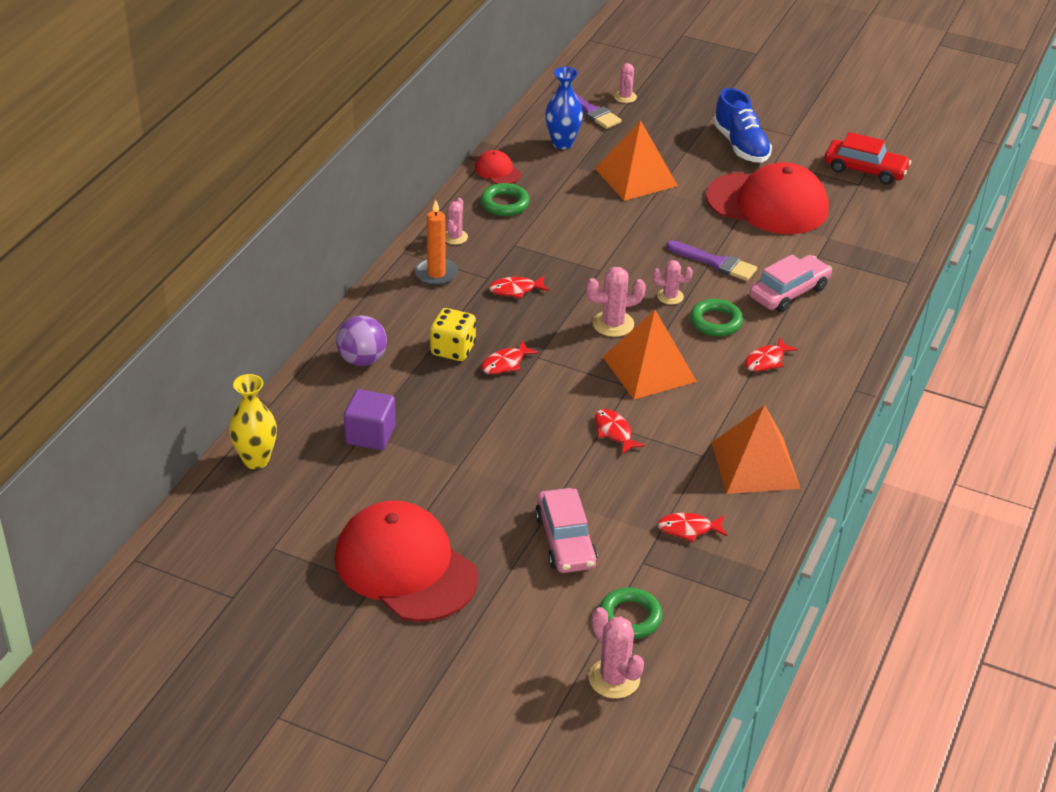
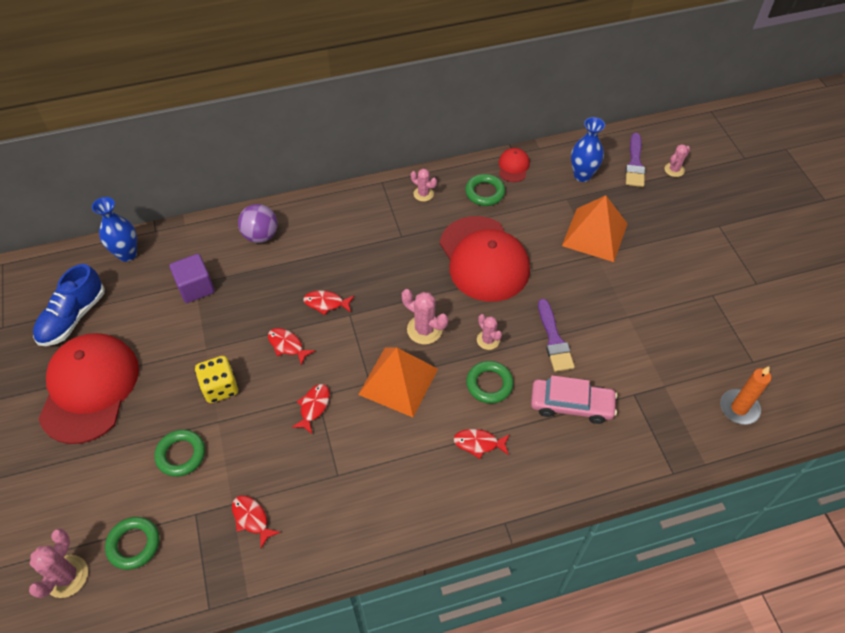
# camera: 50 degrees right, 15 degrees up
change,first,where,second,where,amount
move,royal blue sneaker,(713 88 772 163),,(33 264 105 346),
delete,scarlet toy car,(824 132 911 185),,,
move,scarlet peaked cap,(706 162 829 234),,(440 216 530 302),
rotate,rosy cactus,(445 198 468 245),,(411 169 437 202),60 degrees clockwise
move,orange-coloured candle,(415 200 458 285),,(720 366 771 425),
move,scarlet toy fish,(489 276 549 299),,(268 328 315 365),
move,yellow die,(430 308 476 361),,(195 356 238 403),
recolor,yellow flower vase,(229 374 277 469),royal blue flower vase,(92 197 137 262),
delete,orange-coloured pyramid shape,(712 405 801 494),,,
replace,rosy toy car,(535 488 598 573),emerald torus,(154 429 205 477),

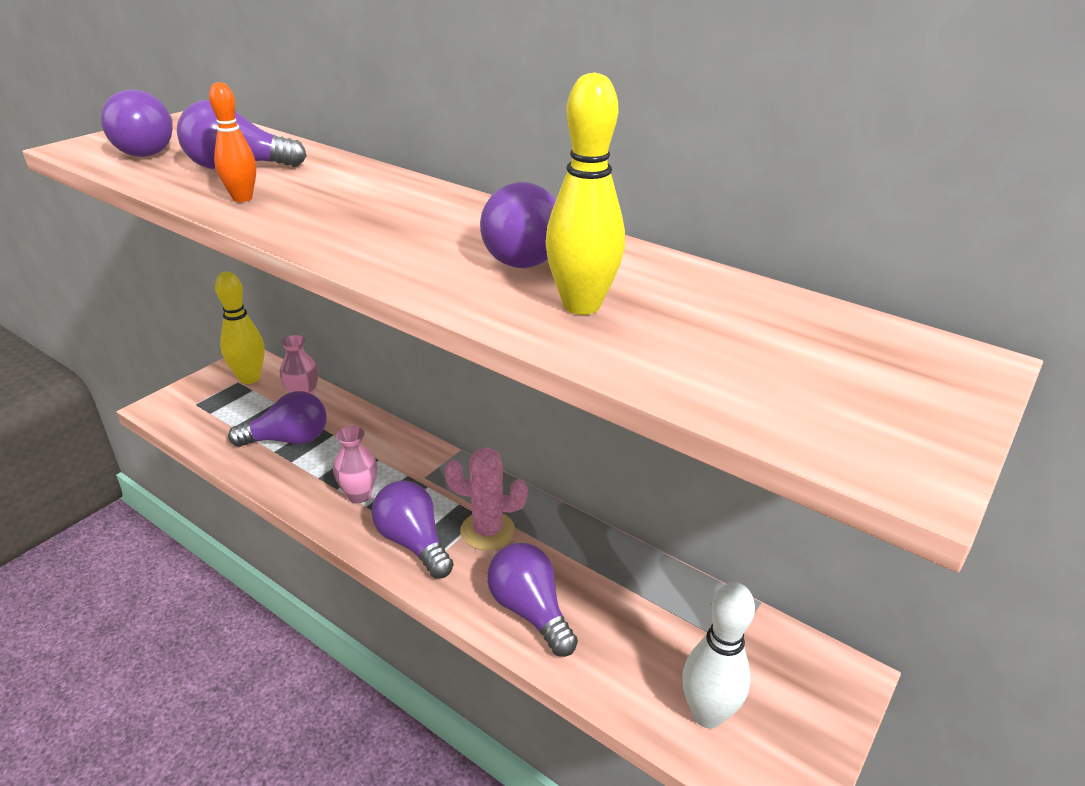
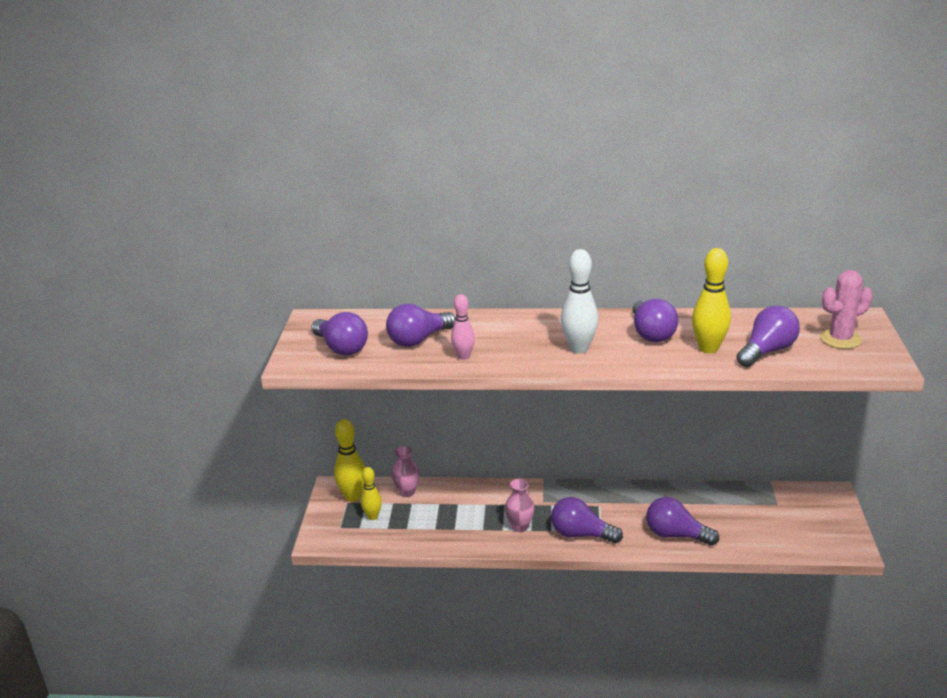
# camera: 30 degrees left, 5 degrees down
change,first,where,second,where,amount
recolor,orange-coloured bowling pin,(209 82 256 202),rosy bowling pin,(451 294 475 360),
move,royal purple lightbulb,(228 391 327 447),,(736 306 800 367),
move,rosy cactus,(445 448 528 550),,(820 270 873 349),
move,snow-white bowling pin,(682 582 755 729),,(561 249 598 354),
insert,,,yellow bowling pin,(361 467 382 520),

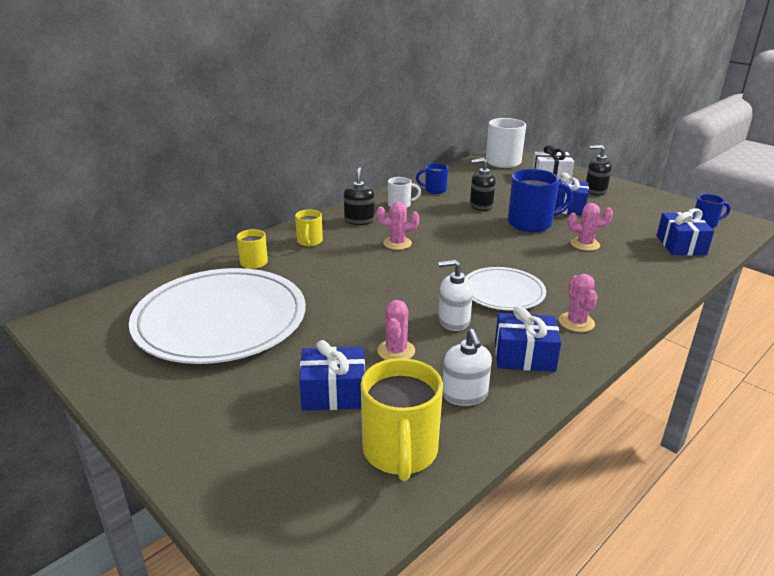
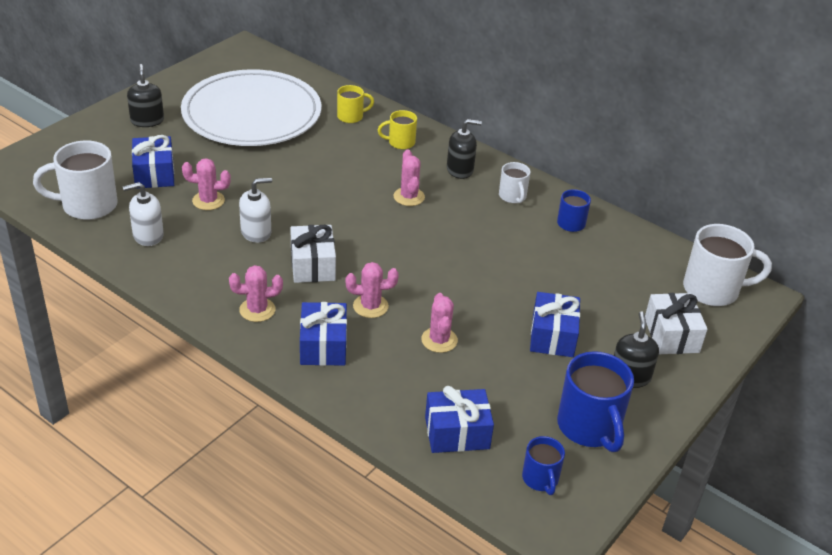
# camera: 80 degrees right, 10 degrees up
change,first,where,second,where,amount
move,black soap dispenser,(470 158 495 211),,(127 64 164 127),
move,royal blue tea mug,(508 169 573 232),,(557 351 634 452),
rotate,snow-white soap dispenser,(438 260 473 331),,(239 178 272 243),75 degrees clockwise
replace,snow-white plate,(466 267 546 311),snow-white wrapped gift,(290 225 336 283),
move,royal blue wrapped gift,(495 306 561 372),,(300 302 347 366),
recolor,yellow tea mug,(361 358 443 481),snow-white tea mug,(33 141 118 220),
insert,,,rosy cactus,(346 262 399 318),

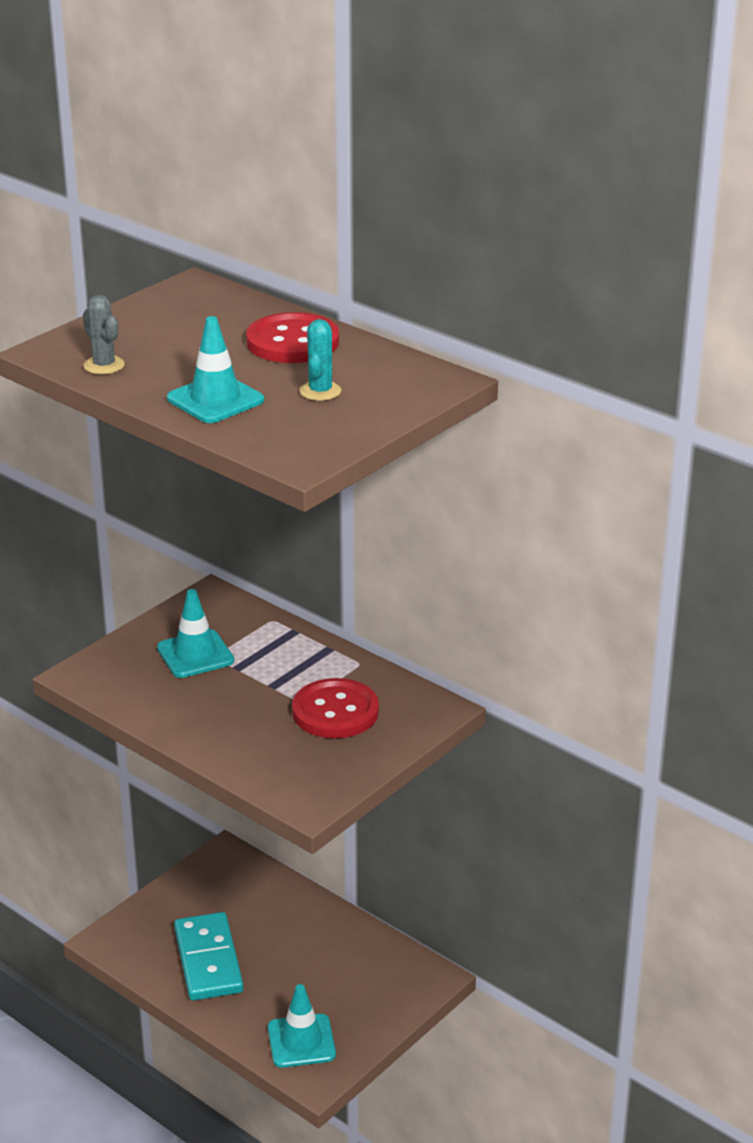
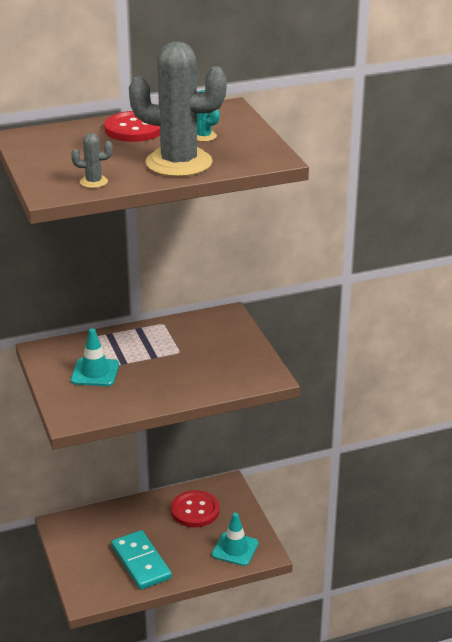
# camera: 60 degrees left, 0 degrees up
change,first,where,second,where,amount
replace,teal traffic cone,(167 316 264 423),grey cactus,(129 41 227 177),
move,scarlet button,(292 678 379 738),,(171 490 220 527),
rotate,teal domino,(174 912 243 1001),,(111 530 172 590),45 degrees clockwise

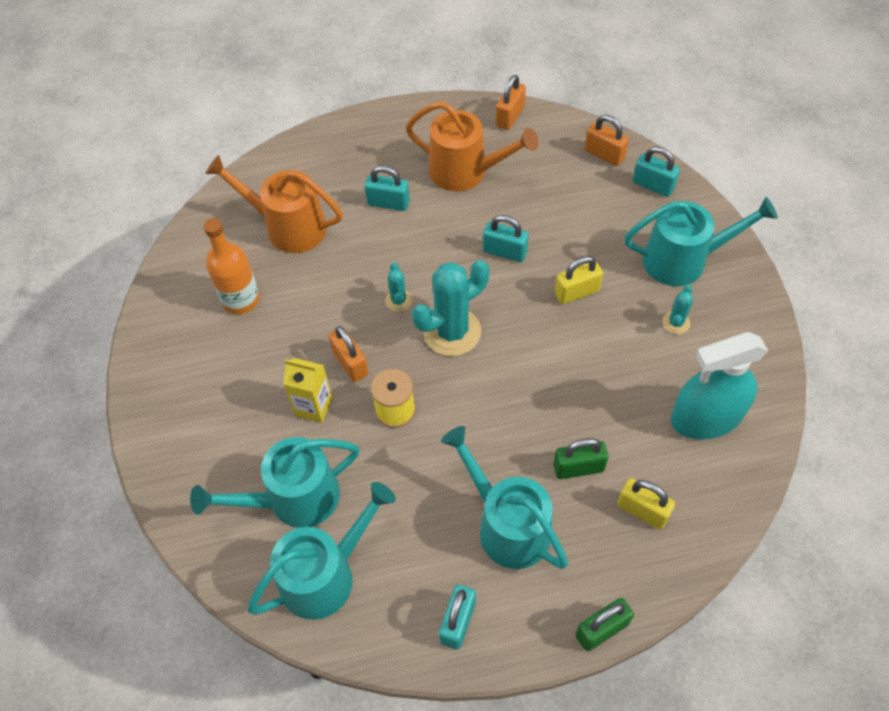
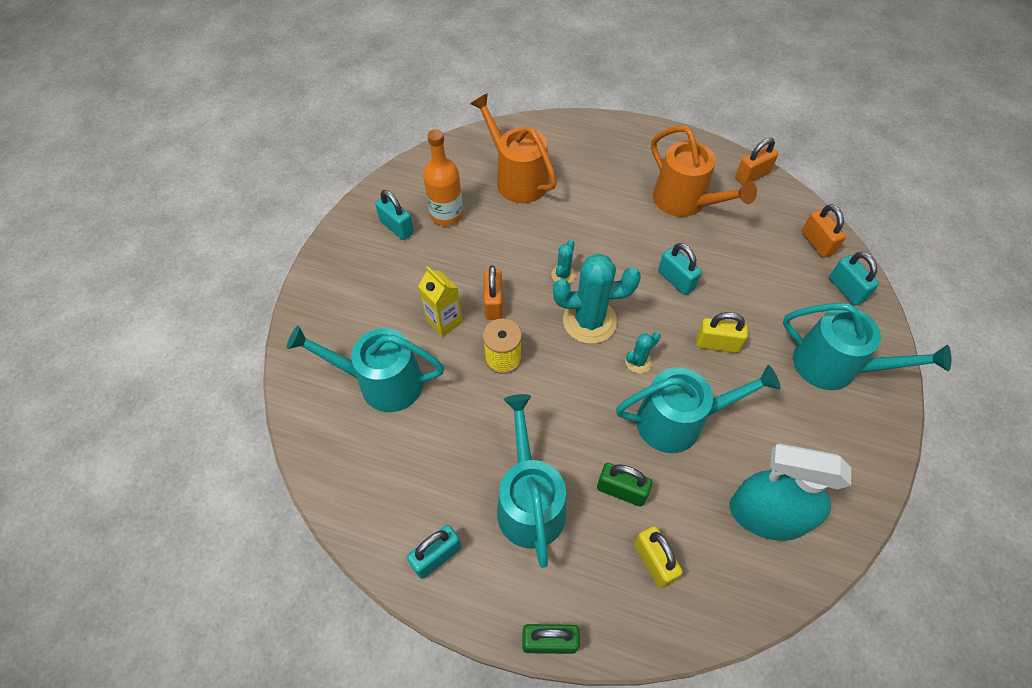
# camera: 30 degrees right, 0 degrees up
change,first,where,second,where,amount
move,teal padlock,(365 166 410 211),,(375 190 414 240),
move,teal cactus,(662 285 693 334),,(625 332 661 373),
move,teal watering can,(247 482 396 620),,(616 365 781 453),

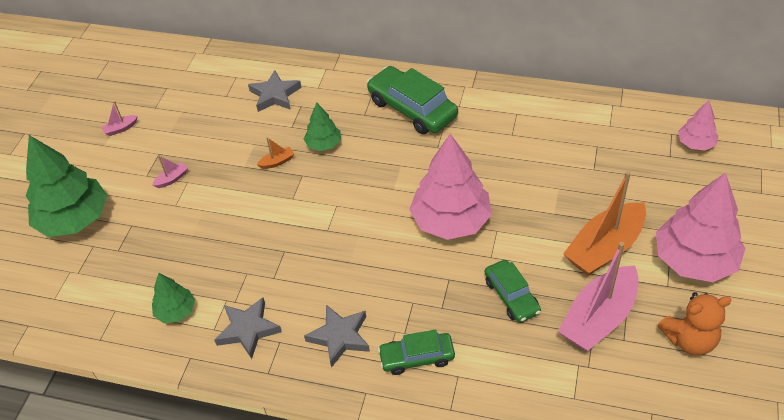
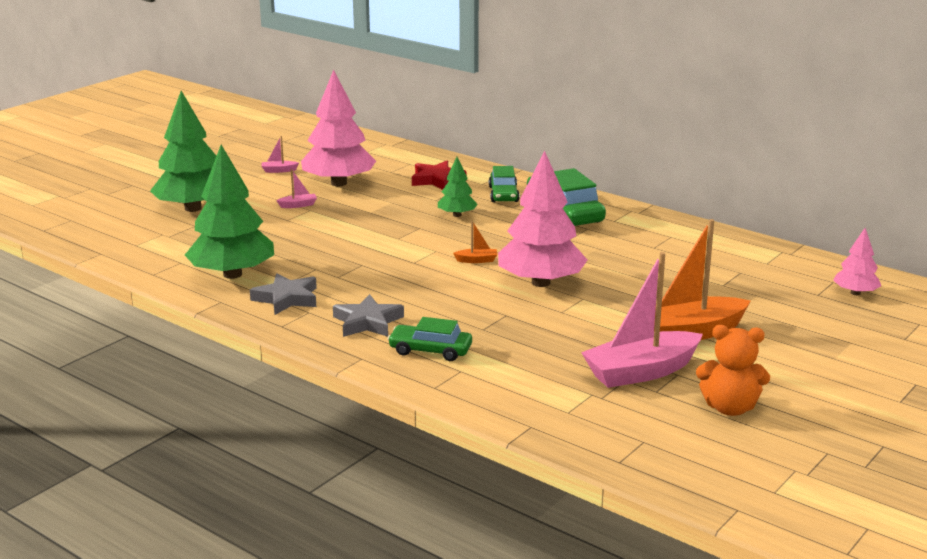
# camera: 20 degrees right, 25 degrees down
change,first,where,second,where,amount
recolor,grey star,(248 70 302 112),scarlet star,(412 161 467 190),
move,orange-coloured boat,(257 137 294 169),,(453 221 498 263),
move,rosy toy tree,(656 172 746 282),,(301 70 376 186),
move,emerald toy car,(485 260 541 323),,(489 166 520 202),
resize,emerald toy tree,(152 273 195 323),,(185 145 274 279),x1.98

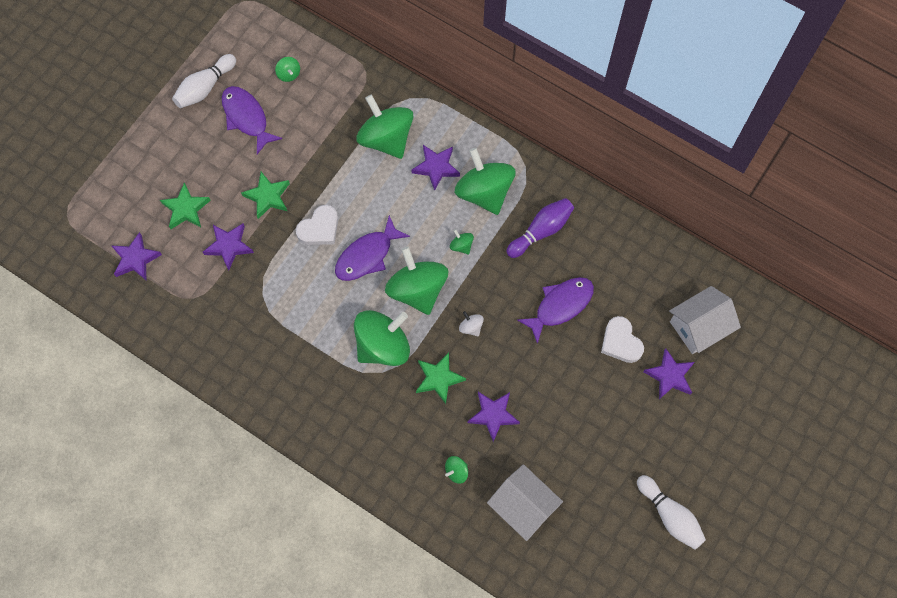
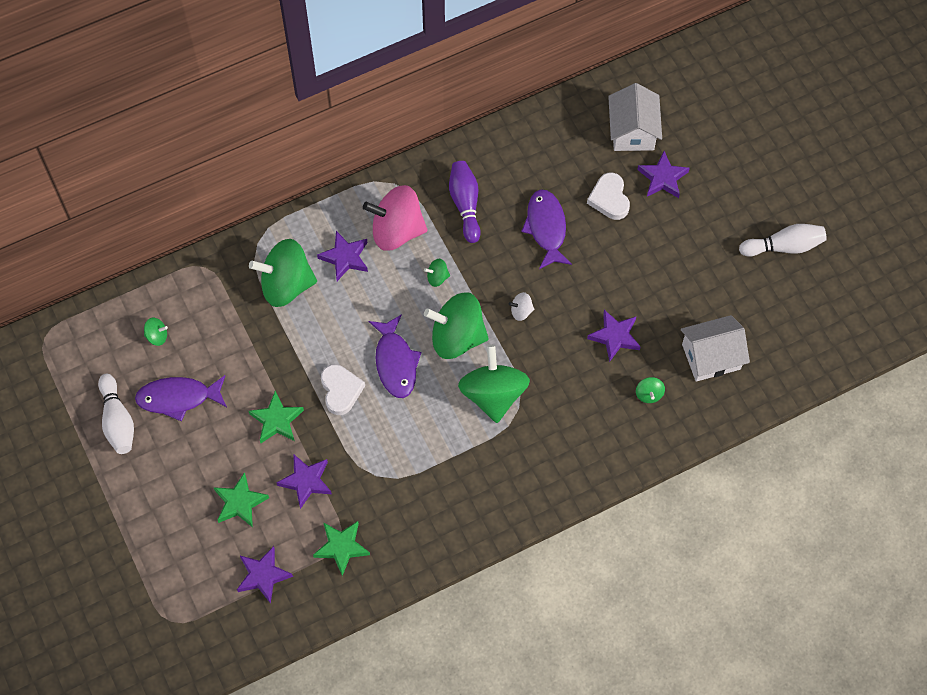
# camera: 60 degrees left, 5 degrees down
change,first,where,second,where,amount
recolor,emerald toy top,(455 148 515 215),rosy toy top,(363 185 427 251),
rotate,snow-white heart shape,(601 316 644 363),,(587 172 630 220),75 degrees clockwise
move,emerald star,(416 353 466 404),,(313 521 370 576),

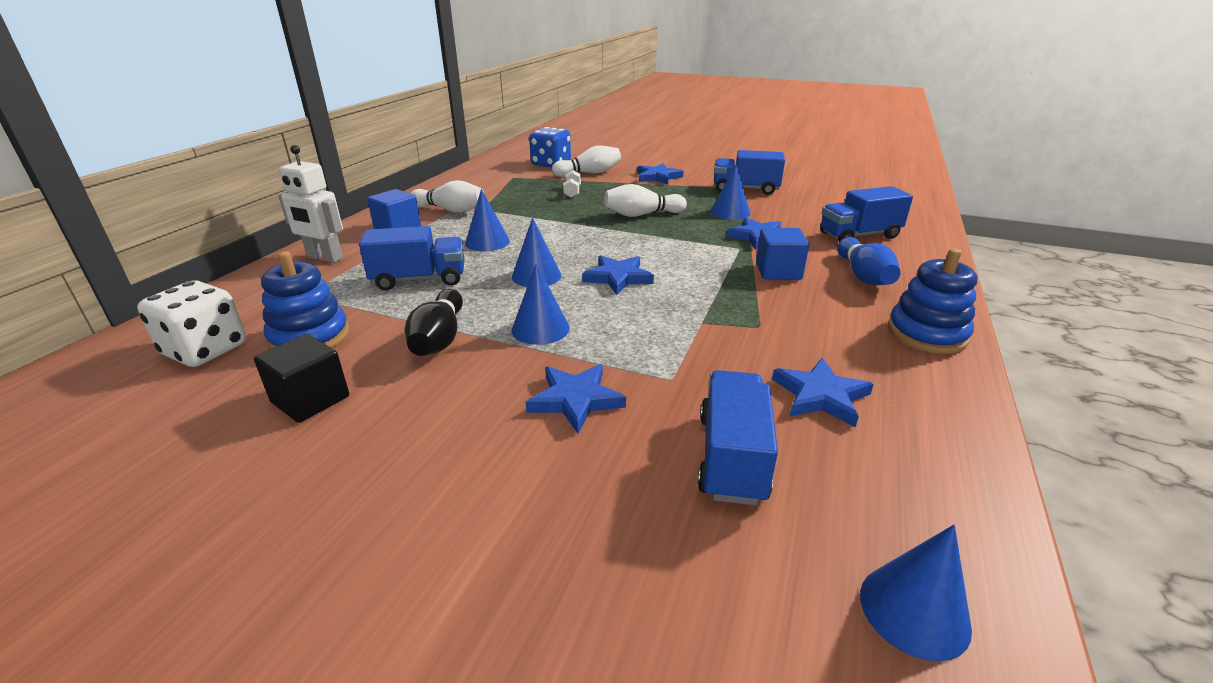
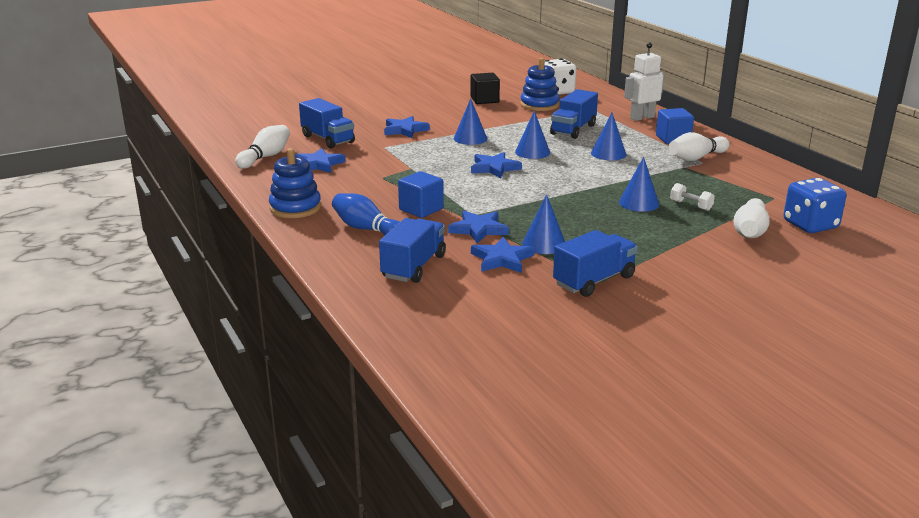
# camera: 130 degrees right, 5 degrees down
change,first,where,second,where,amount
move,royal blue star,(637 163 684 185),,(471 237 534 273),
move,snow-white bowling pin,(604 184 687 217),,(235 125 290 169),
delete,black bowling pin,(405 289 463 356),,,
move,royal blue cone shape,(860 525 972 662),,(619 157 659 212),

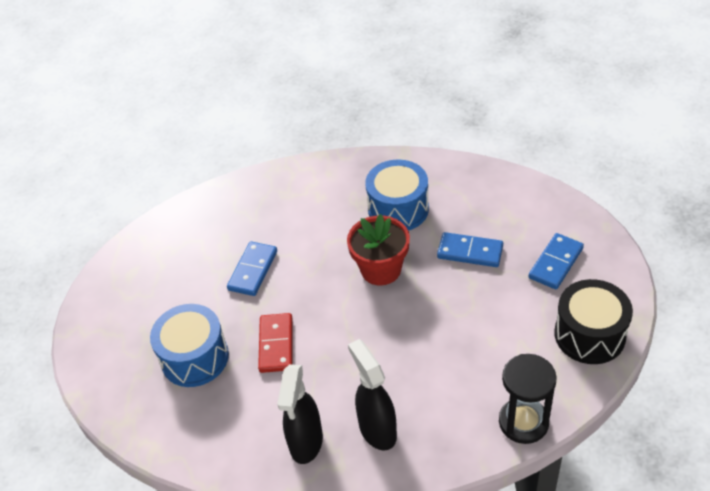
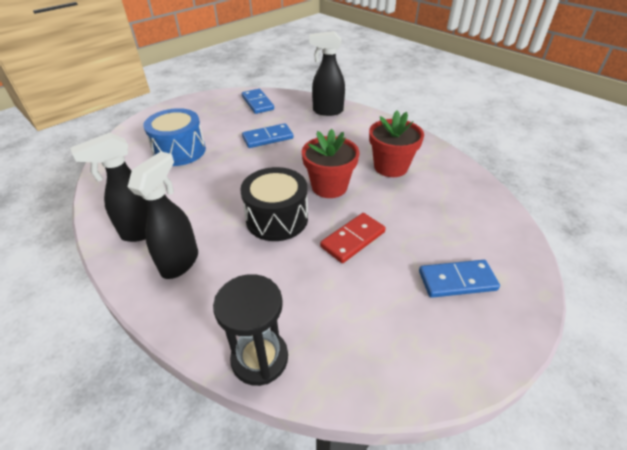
# camera: 45 degrees right, 5 degrees down
change,first,where,second,where,amount
replace,royal blue toy drum,(365 160 429 231),scarlet flower pot,(369 110 424 177),
move,royal blue domino,(437 232 503 267),,(242 89 274 114),
move,black toy drum,(554 279 633 364),,(240 167 308 241),
move,scarlet domino,(258 313 292 373),,(320 213 386 263),
insert,,,black sprayer,(309 31 345 116),

